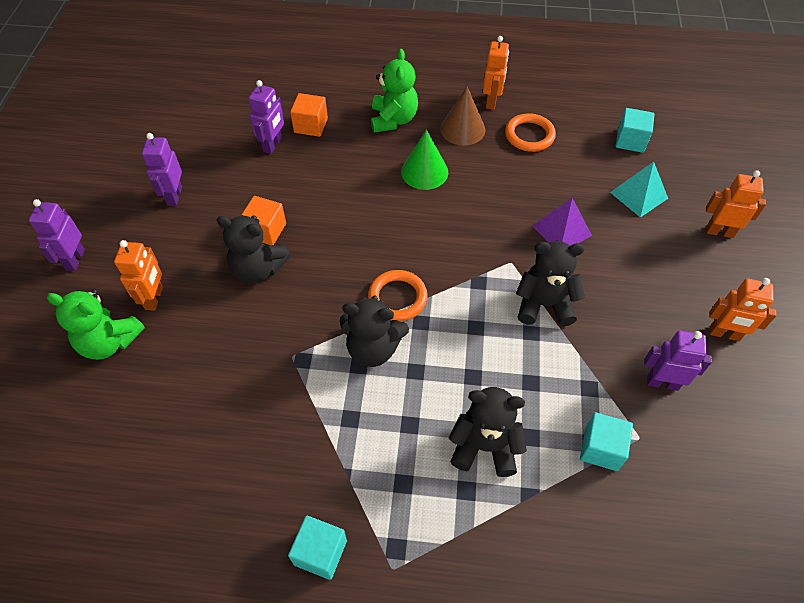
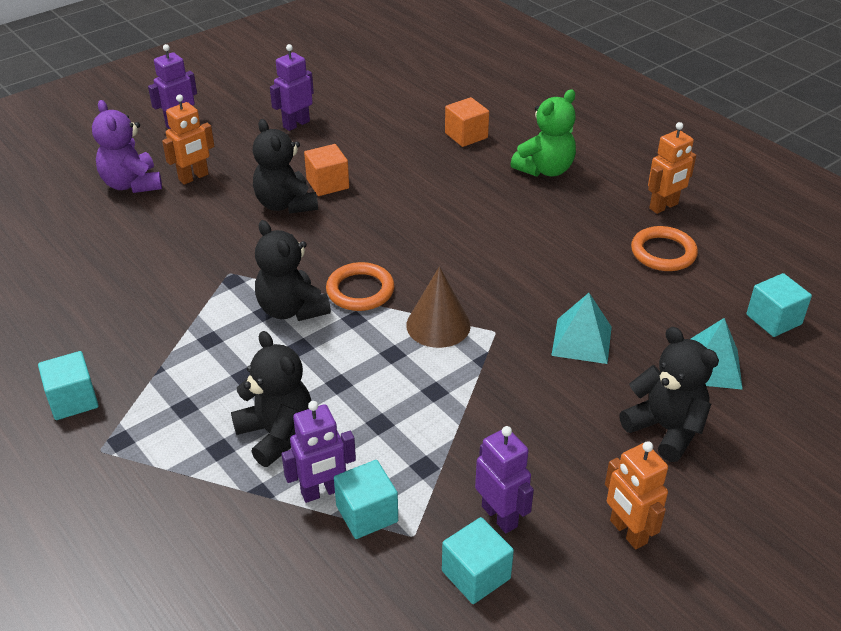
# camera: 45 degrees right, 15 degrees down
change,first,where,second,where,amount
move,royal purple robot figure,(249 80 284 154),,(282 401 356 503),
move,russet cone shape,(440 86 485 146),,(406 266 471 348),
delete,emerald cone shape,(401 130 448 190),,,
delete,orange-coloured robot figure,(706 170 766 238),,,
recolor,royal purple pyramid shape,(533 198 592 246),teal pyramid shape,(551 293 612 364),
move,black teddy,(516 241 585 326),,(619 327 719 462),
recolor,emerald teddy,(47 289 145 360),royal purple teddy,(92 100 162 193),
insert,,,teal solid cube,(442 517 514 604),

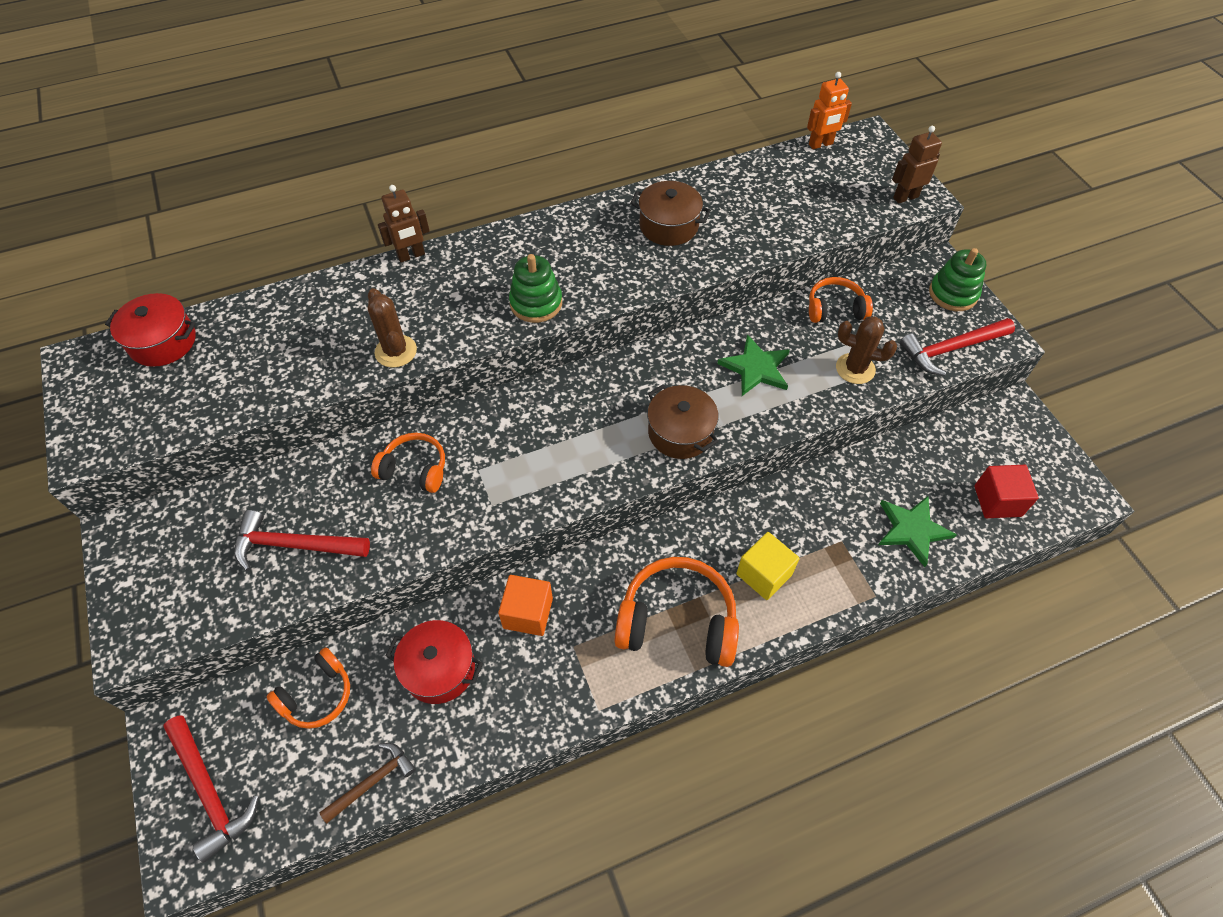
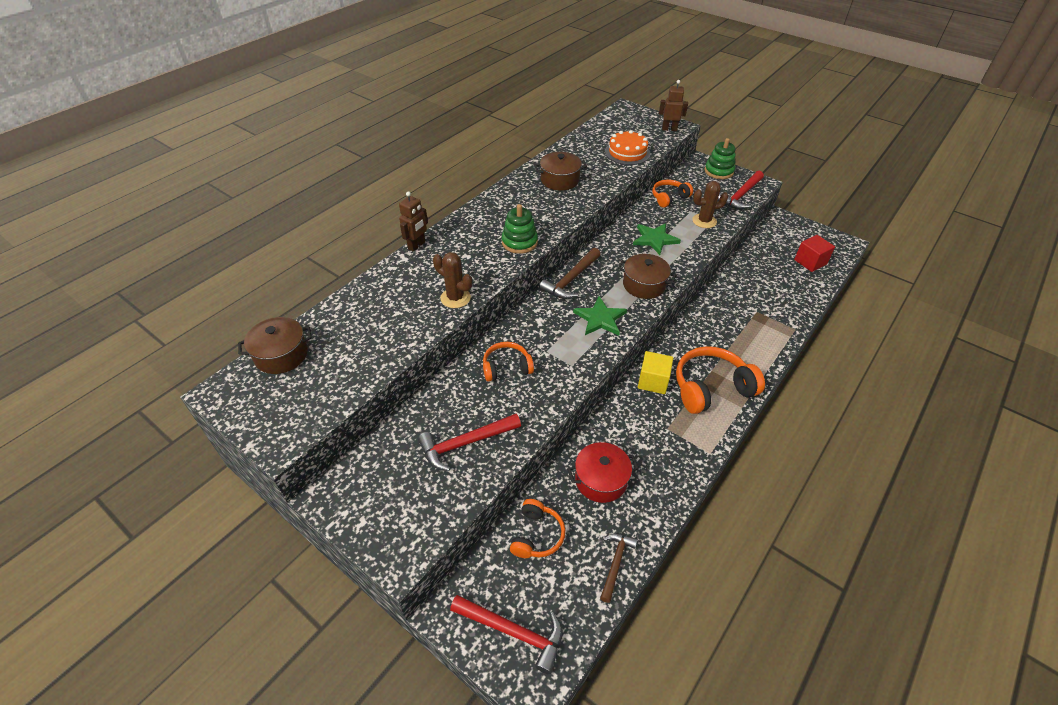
# camera: 30 degrees left, 10 degrees down
change,first,where,second,where,amount
delete,orange-coloured robot figure,(807 72 852 149),,,
rotate,russet robot figure,(892 126 942 204),,(659 80 688 131),60 degrees clockwise
recolor,scarlet stockpot,(105 293 196 367),russet stockpot,(238 317 312 374),
move,emerald star,(878 496 957 567),,(573 296 627 335),
move,yellow solid cube,(736 532 800 600),,(638 351 673 394),
delete,orange-coloured solid cube,(498 575 553 636),,,
insert,,,orange-coloured gateau,(605 130 651 165),
insert,,,russet carpenter's hammer,(539 248 601 299),

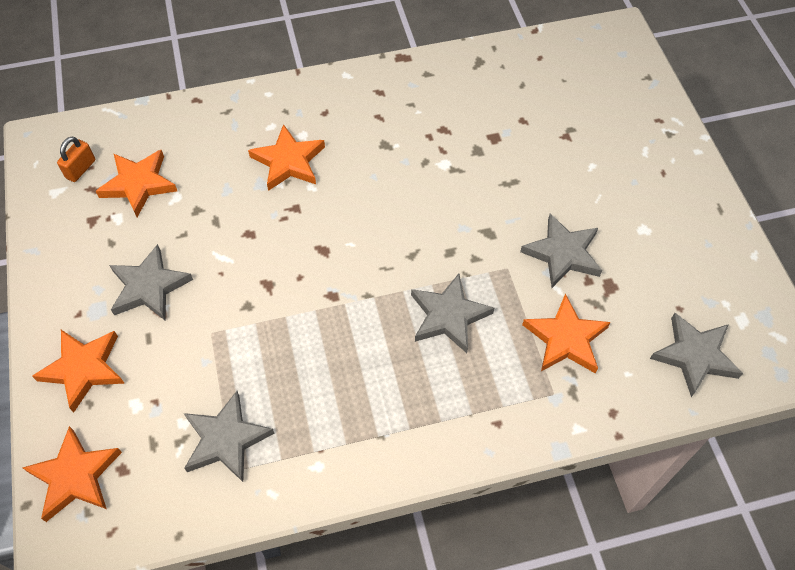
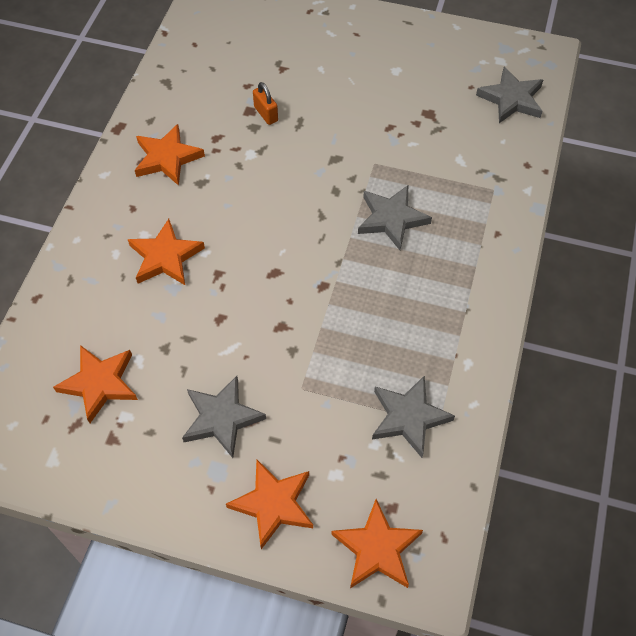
# camera: 60 degrees left, 0 degrees up
change,first,where,second,where,amount
move,orange-coloured padlock,(57 137 95 182),,(253 82 278 125),
delete,grey star,(520 214 602 288),,,
move,orange-coloured star,(522 294 611 374),,(135 124 205 186),

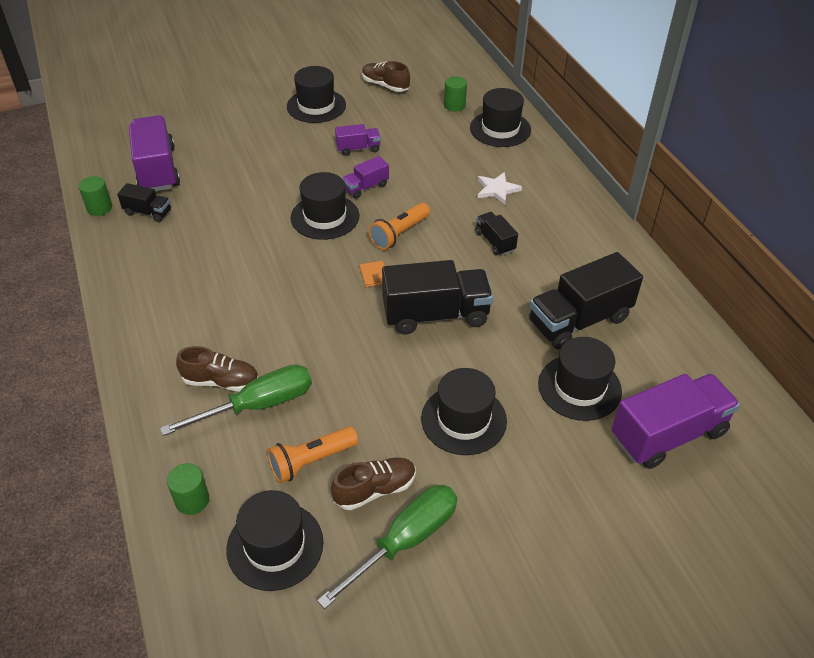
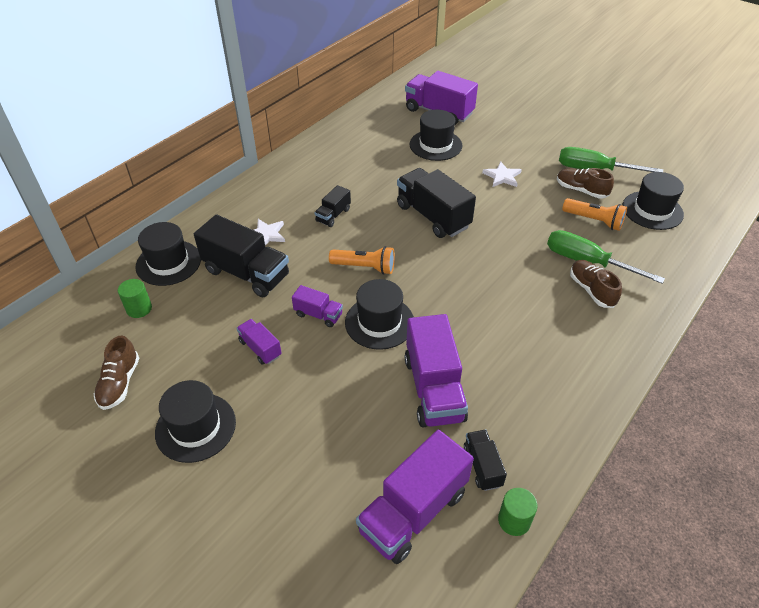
# camera: 120 degrees left, 0 degrees up
change,first,where,second,where,amount
move,black truck,(529 252 643 349),,(194 215 289 298),
delete,orange-coloured card wallet,(360 261 385 287),,,
replace,black top hat,(421 368 507 455),snow-white star,(482 161 522 187),
delete,emerald cylinder shape,(167 463 209 515),,,
insert,,,royal purple truck,(405 314 468 427),

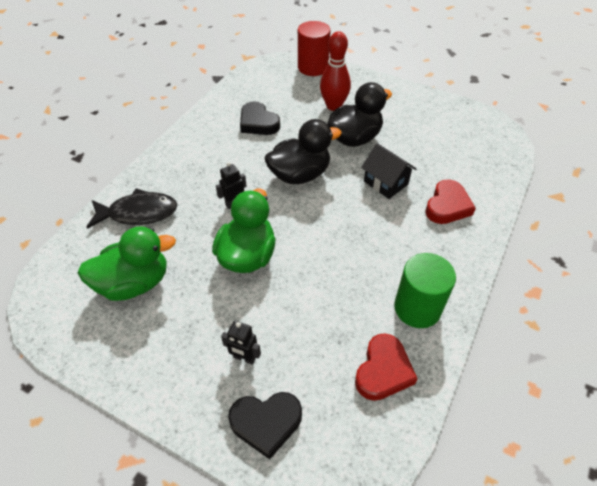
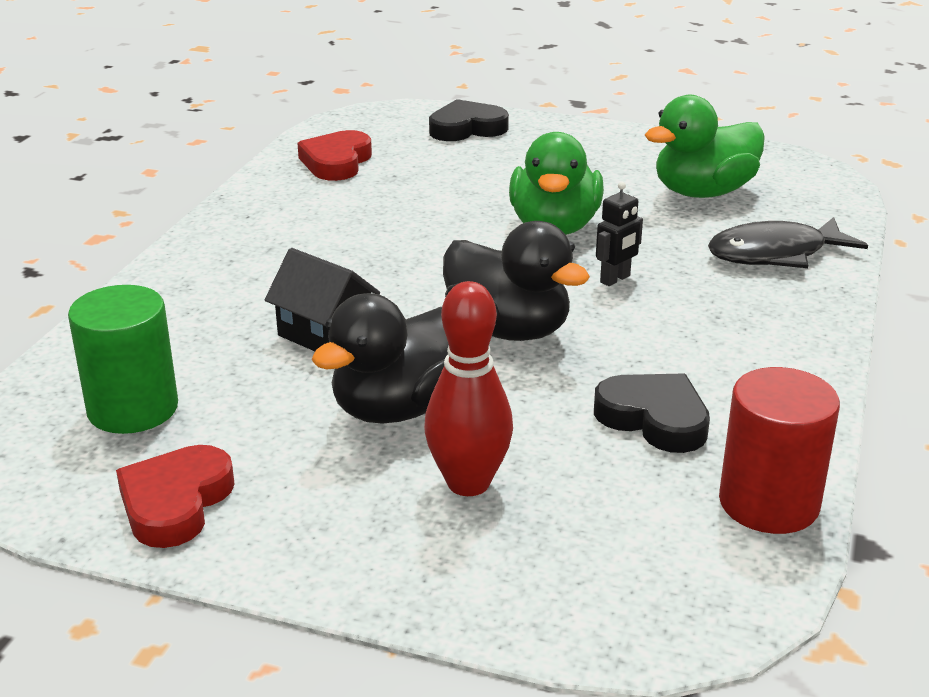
# camera: 170 degrees right, 20 degrees down
change,first,where,second,where,amount
move,scarlet cylinder shape,(298 21 331 76),,(719 367 840 534),
rotate,black rubber duck,(265 119 342 184),,(443 221 590 341),105 degrees counterclockwise
move,scarlet heart shape,(425 179 476 224),,(116 445 235 548),
move,emerald cylinder shape,(394 253 456 328),,(68 285 178 434),
delete,black robot figure,(221 321 261 365),,,

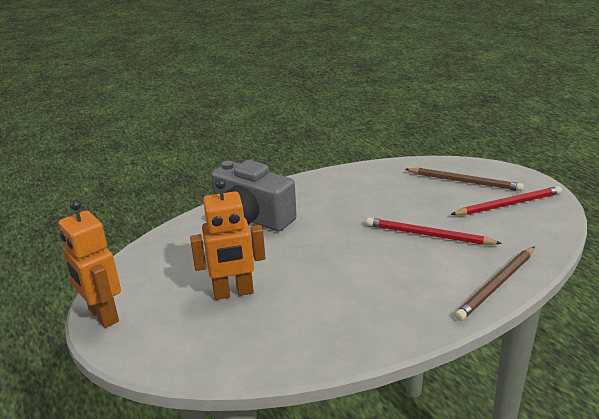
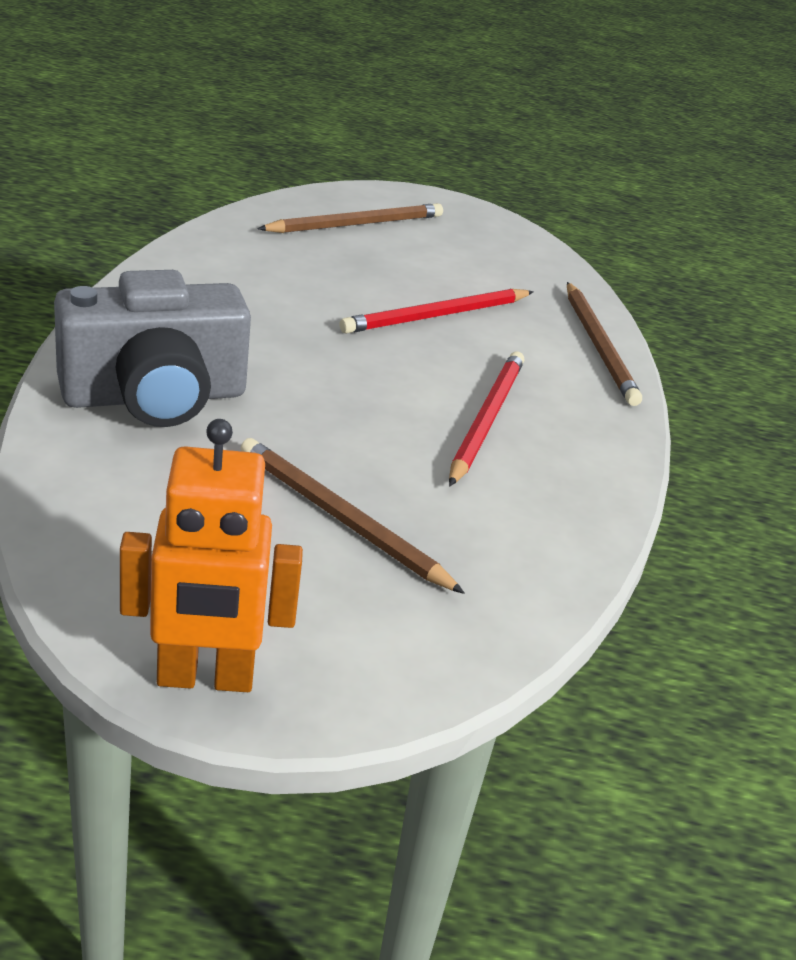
# camera: 60 degrees left, 5 degrees up
change,first,where,second,where,amount
replace,orange-coloured robot figure,(190 179 265 300),russet lead pencil,(241 438 465 594),
move,scarlet lead pencil,(450 186 562 215),,(449 351 524 486),

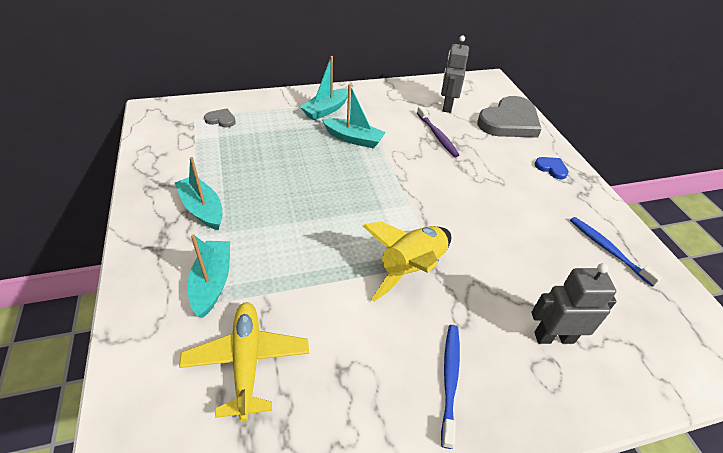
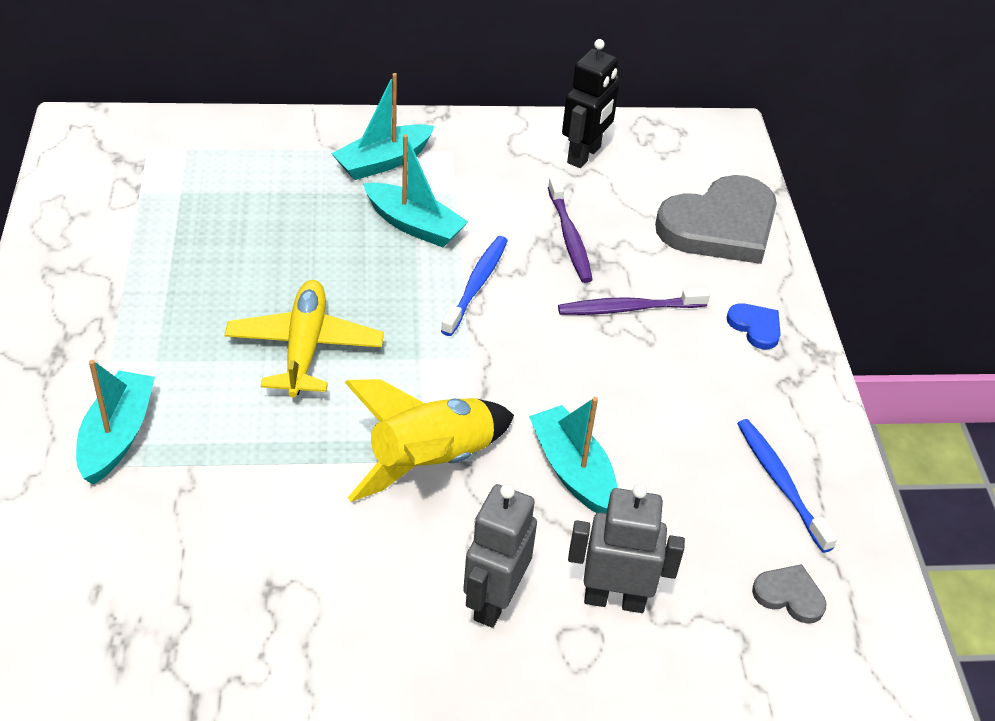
# camera: 10 degrees right, 0 degrees up
change,first,where,second,where,amount
move,grey robot figure,(441 35 469 113),,(463 484 537 628),
move,grey heart shape,(204 108 236 128),,(752 564 827 624),
move,teal boat,(175 157 223 230),,(529 397 618 513),
move,yellow plane,(179 302 309 421),,(225 280 384 397),
move,royal blue dental brush,(441 325 460 449),,(441 236 508 336),
insert,,,black robot figure,(562 39 619 168),
insert,,,royal purple dental brush,(558 288 710 315),

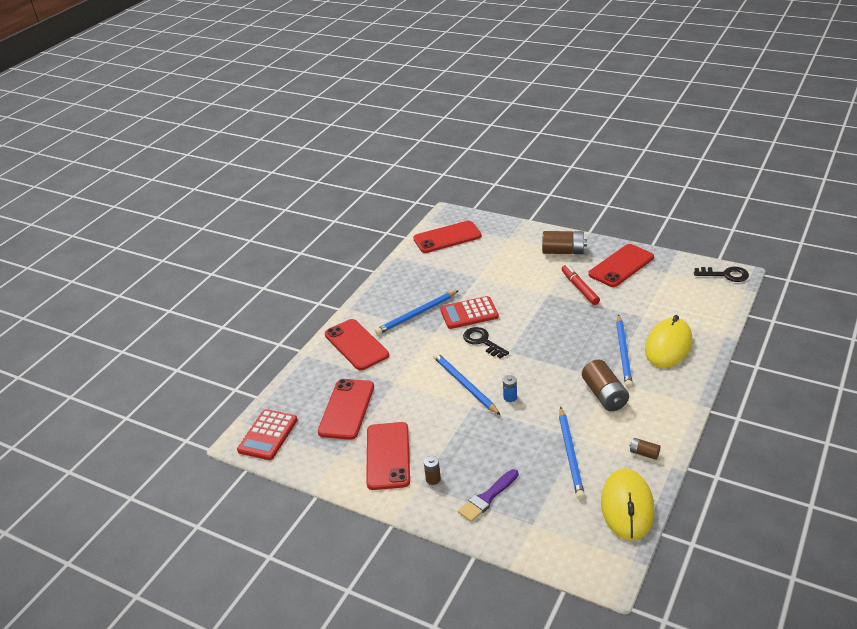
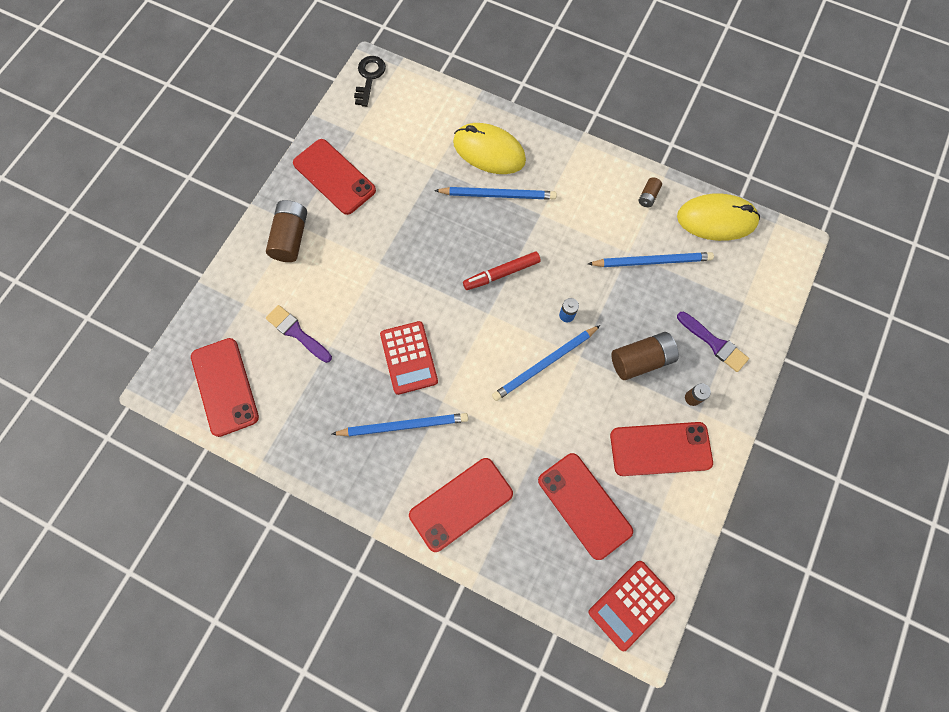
# camera: 95 degrees left, 35 degrees up
change,first,where,second,where,amount
move,scarlet felt pen,(562 265 600 305),,(463 251 541 290),
rotate,royal blue lead pencil,(375 290 459 335),,(332 413 468 436),60 degrees counterclockwise
delete,black latchkey,(463 327 509 359),,,
move,russet power cell,(582 360 629 411),,(611 332 679 380),
rotate,scarlet mobile phone,(318 379 374 440),,(538 453 633 560),45 degrees clockwise
rotate,scarlet pocket calculator,(237 409 298 460),,(589 561 675 651),120 degrees clockwise
insert,,,royal purple paint brush,(266 305 332 363),

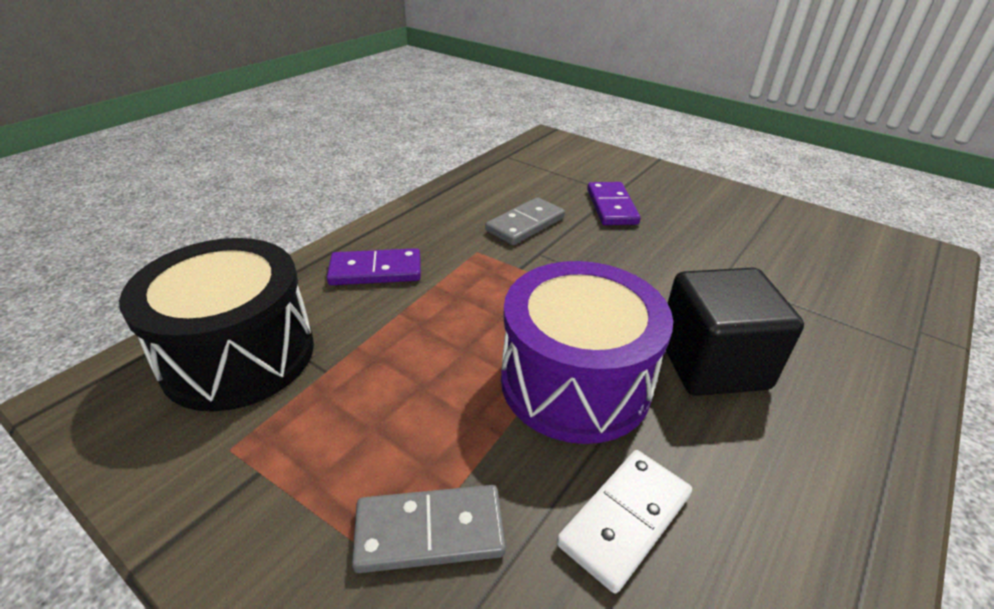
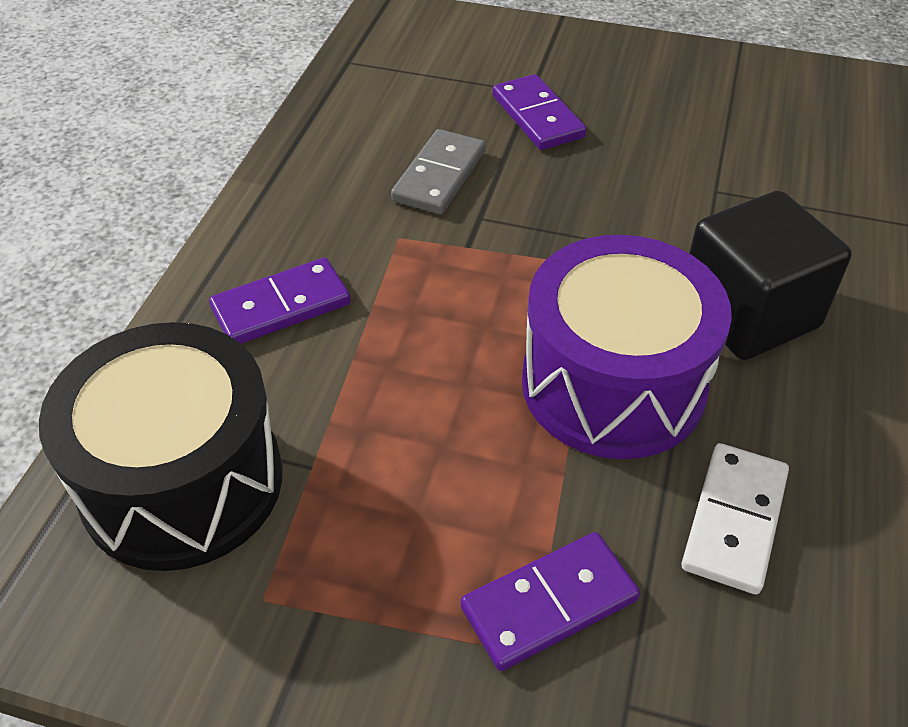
# camera: 20 degrees left, 10 degrees up
change,first,where,second,where,amount
recolor,grey domino,(352 485 506 573),royal purple domino,(461 532 640 671),

